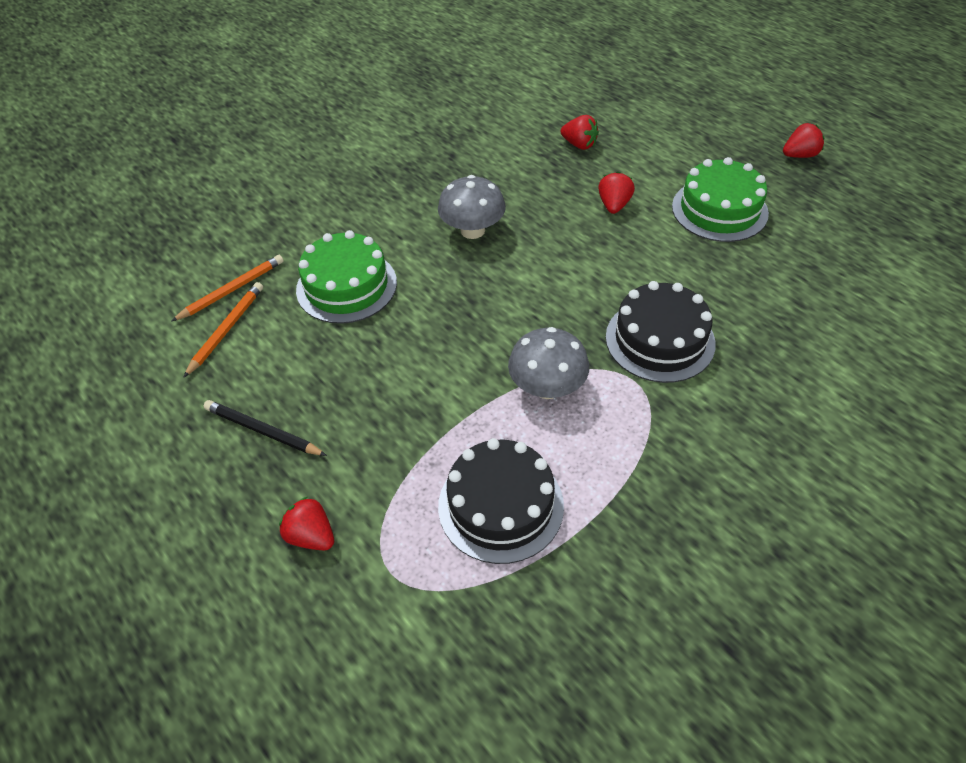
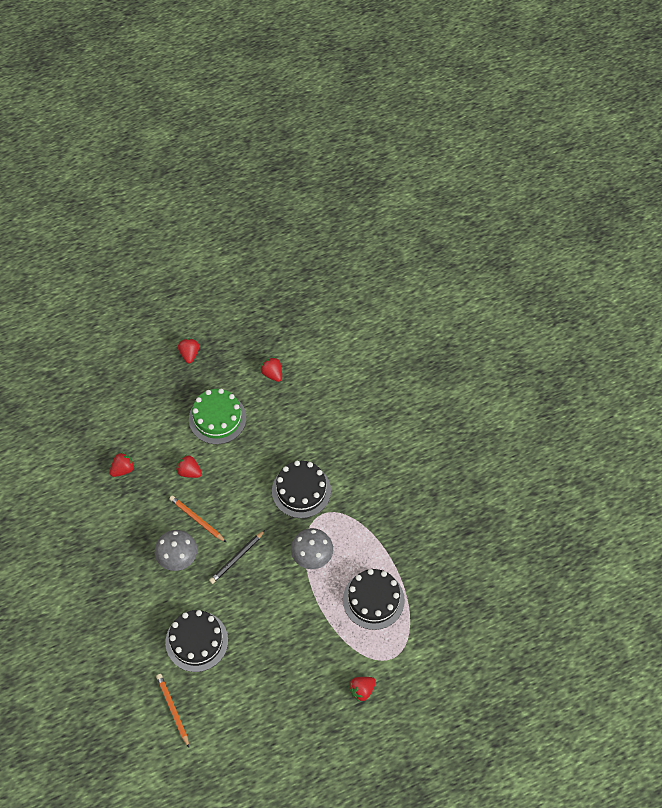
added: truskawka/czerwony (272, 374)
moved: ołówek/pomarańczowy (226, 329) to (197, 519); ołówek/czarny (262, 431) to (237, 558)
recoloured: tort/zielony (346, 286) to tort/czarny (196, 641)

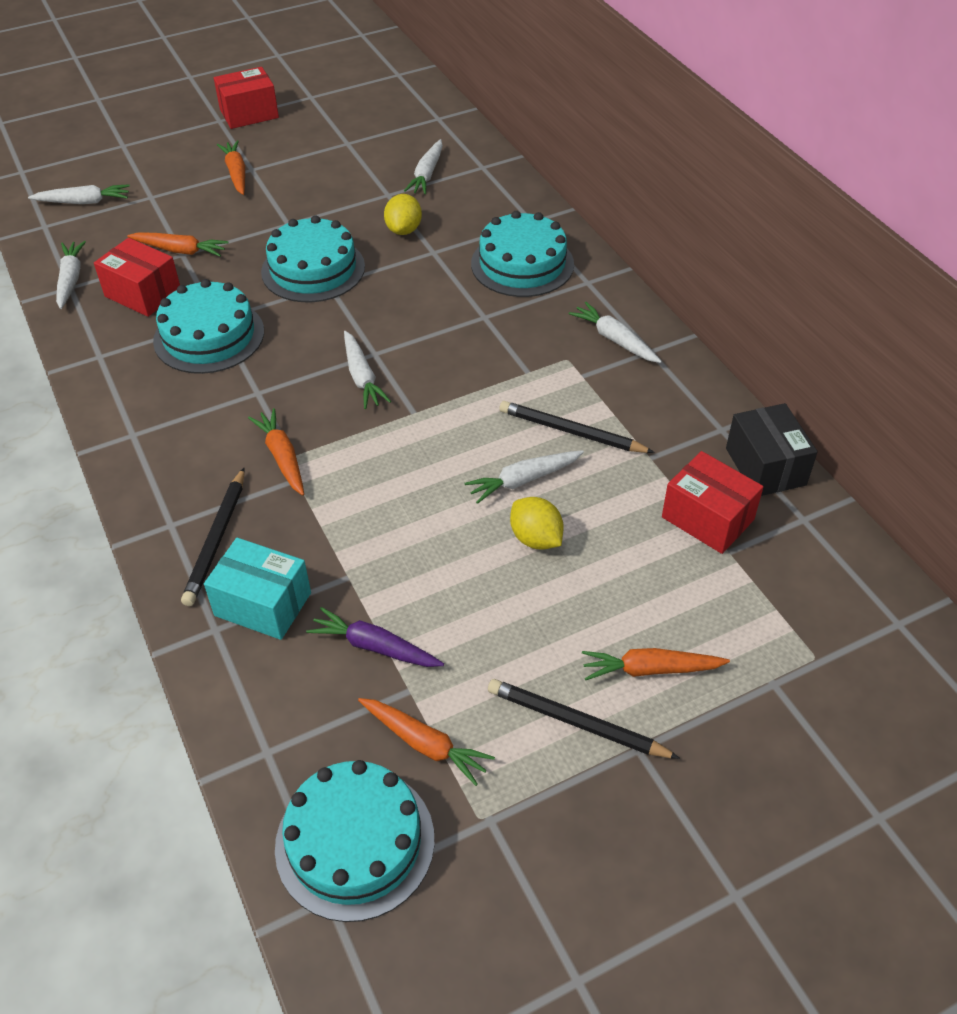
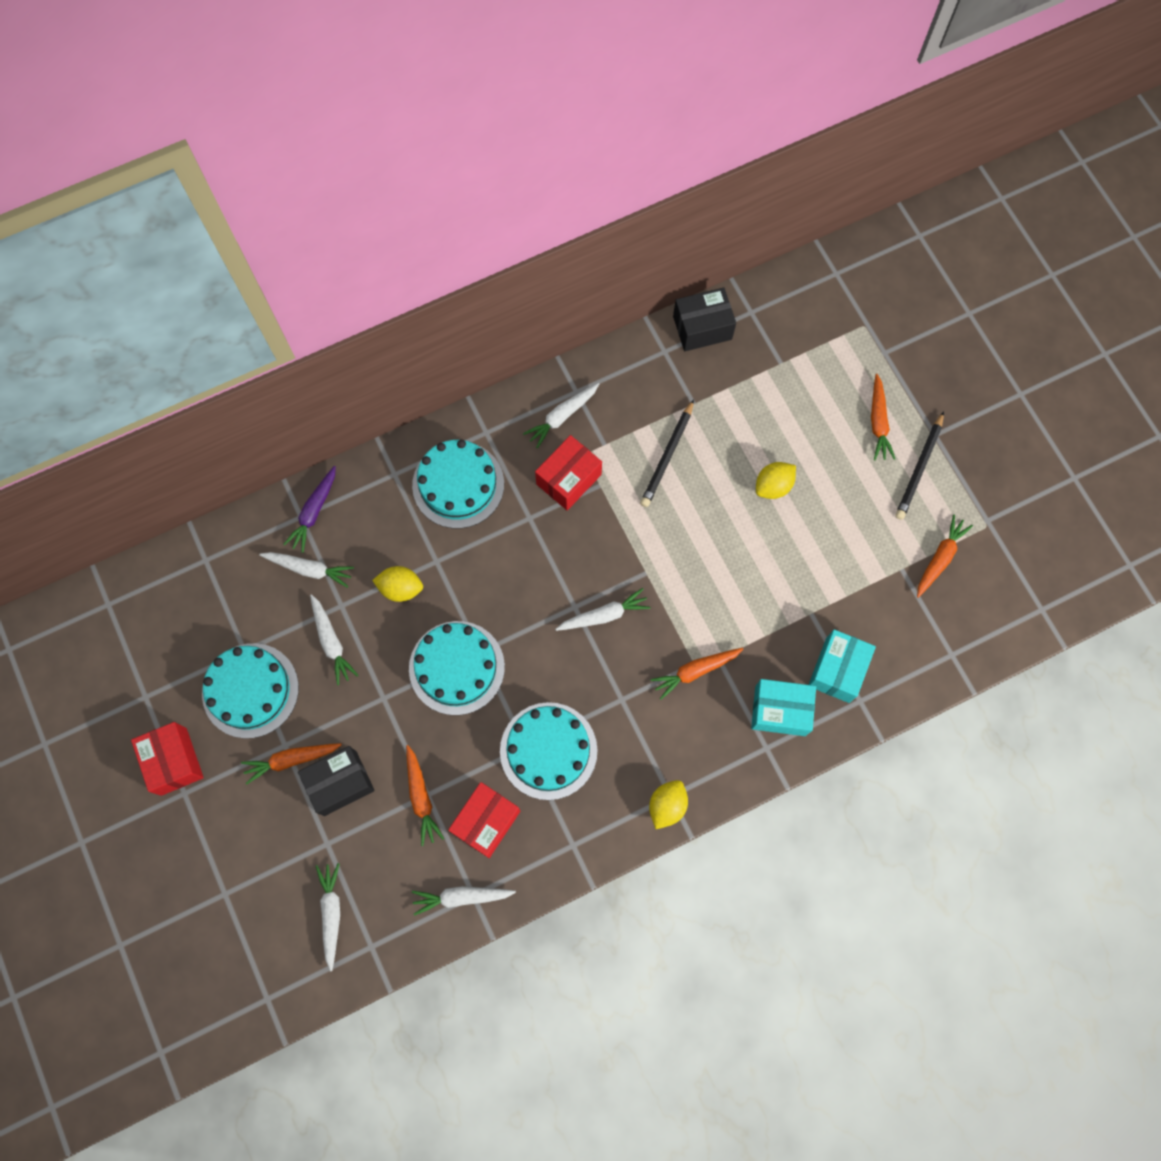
added: pudełko/czarny (340, 783); cytryna/żółty (667, 806)
moved: tort/turkusowy (355, 842) to (250, 690); marchewka/fioletowy (374, 646) to (314, 512); marchewka/biały (523, 480) to (331, 642); pudełko/czerwony (707, 518) to (568, 479)
replaced: ołówek/czarny (216, 539) to pudełko/turkusowy (780, 711)
turned: marchewka/pomarańczowy (180, 250) = (421, 797) 150 degrees clockwise

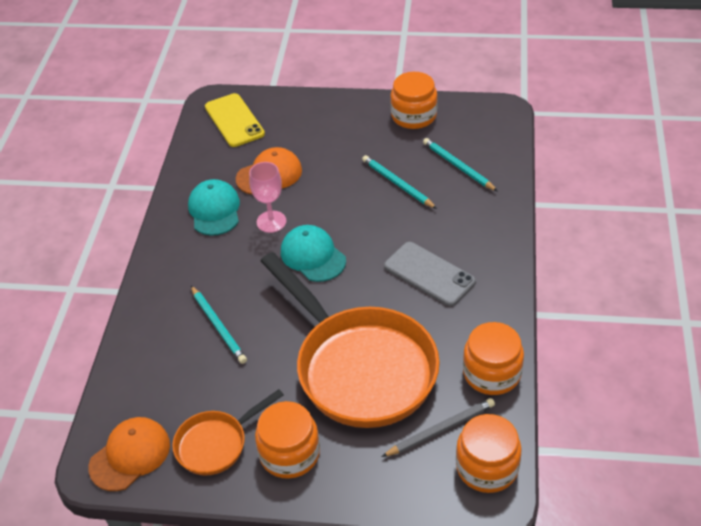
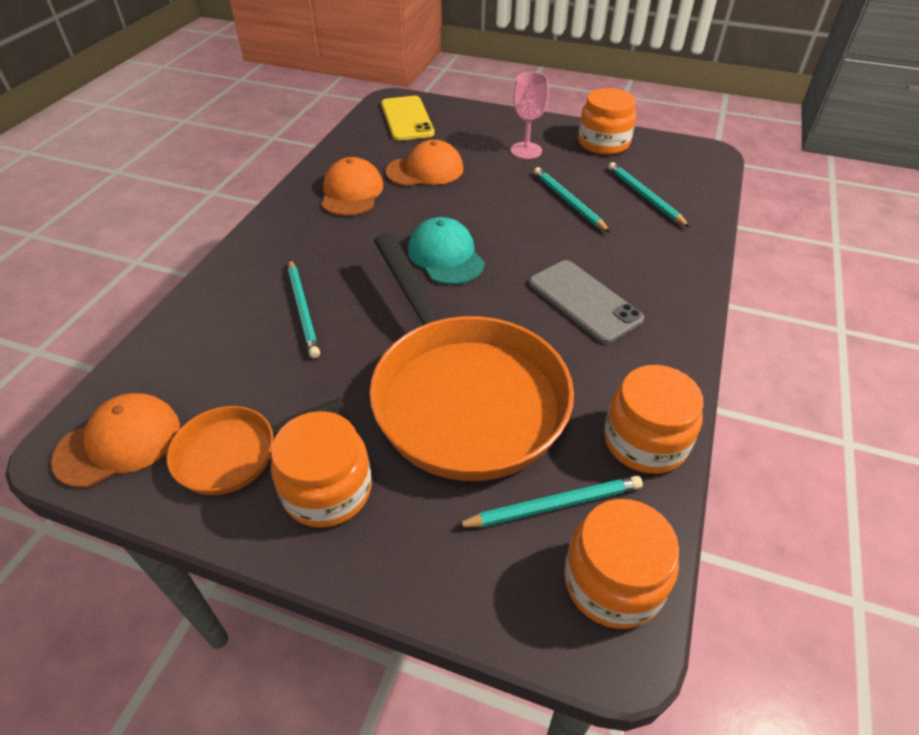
moved: kielich/różowy (271, 222) to (526, 150)
recoloured: czapka/turkusowy (214, 210) to czapka/pomarańczowy (352, 192); ołówek/szary (440, 429) to ołówek/turkusowy (553, 505)

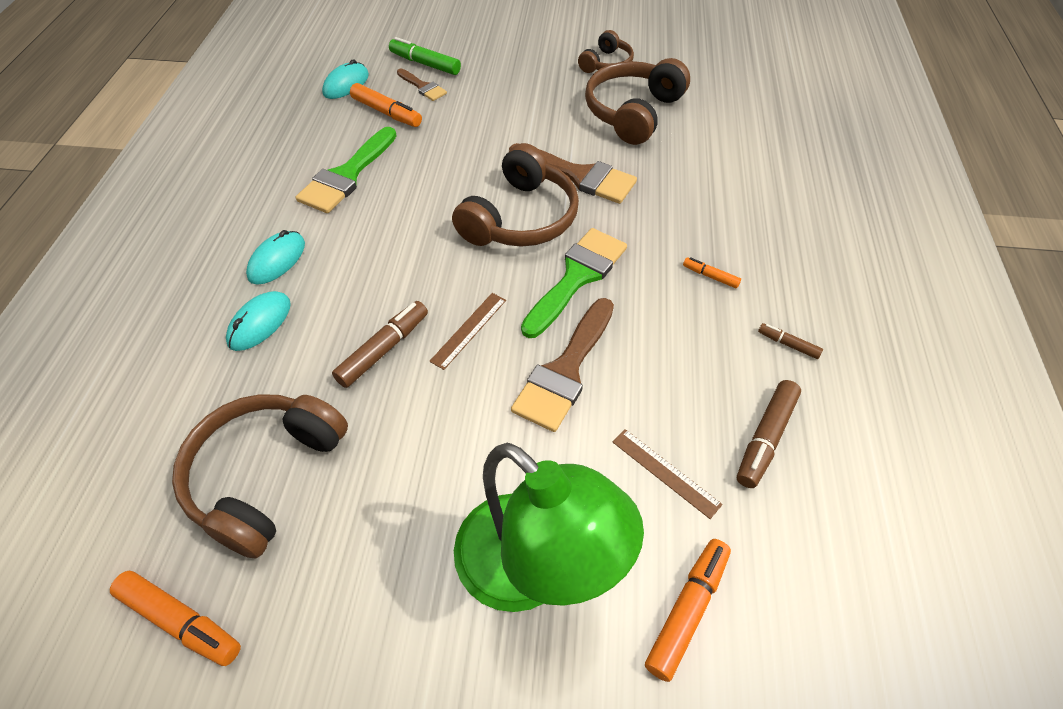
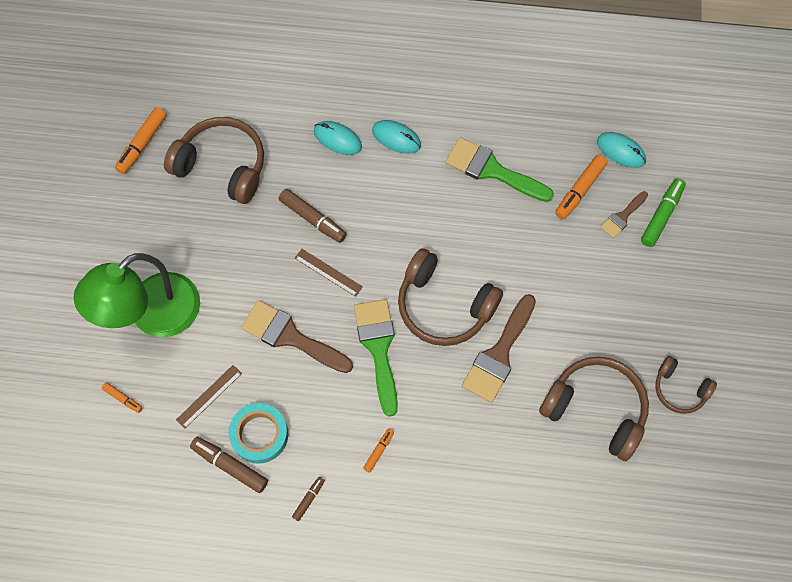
added: taśma klejąca/turkusowy (259, 434)
turned: pędzel/zielony (577, 277) = (378, 348) 135 degrees counterclockwise
resized: flamaster/pomarańczowy (687, 610) = (123, 398) x0.55

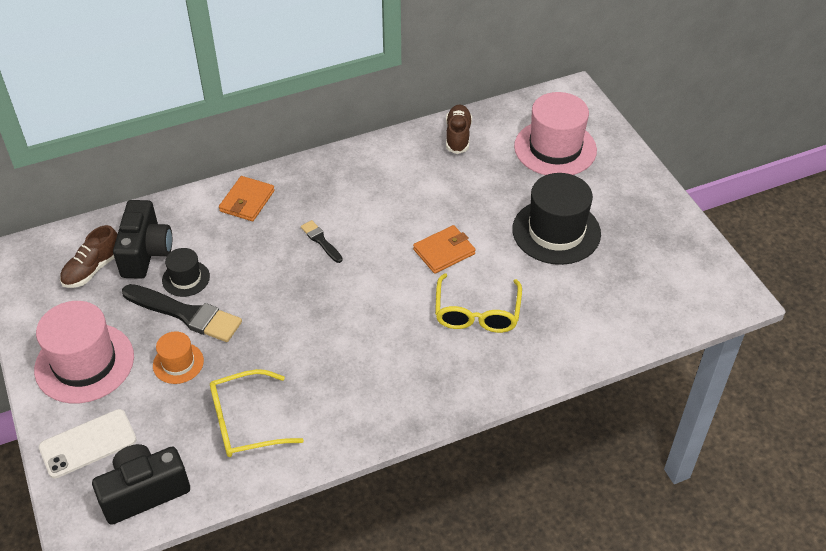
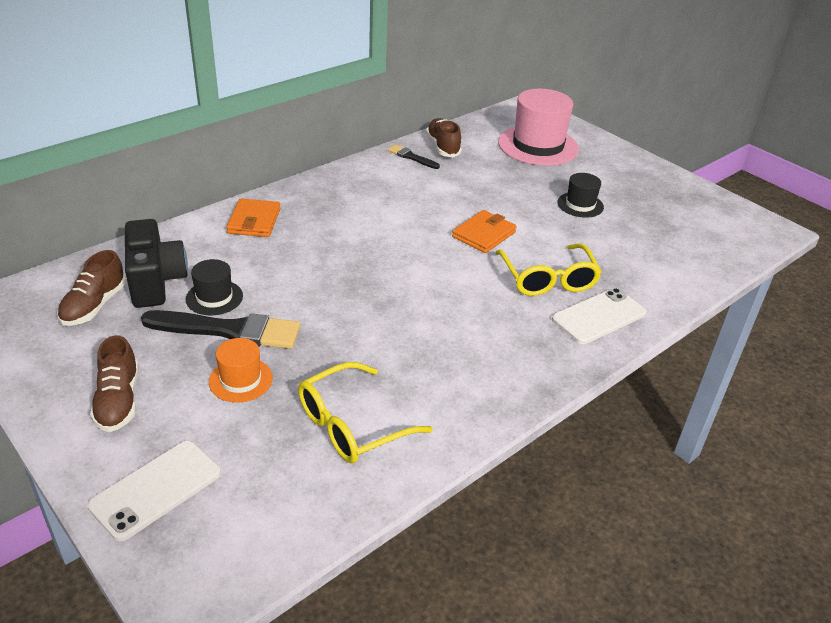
removed: aparat fotograficzny/czarny (144, 492)
added: telefon/biały (599, 316)
moved: pędzel/czarny (321, 241) to (411, 157)
replaced: kapelusz/różowy (84, 363) to but/brązowy (118, 401)
resized: kapelusz/czarny (556, 231) = (580, 205) x0.52

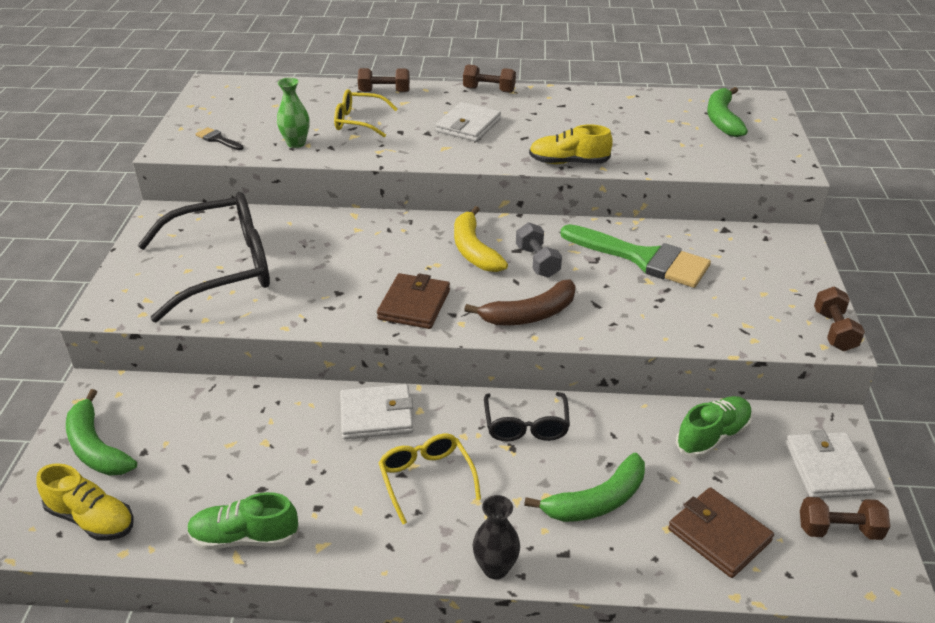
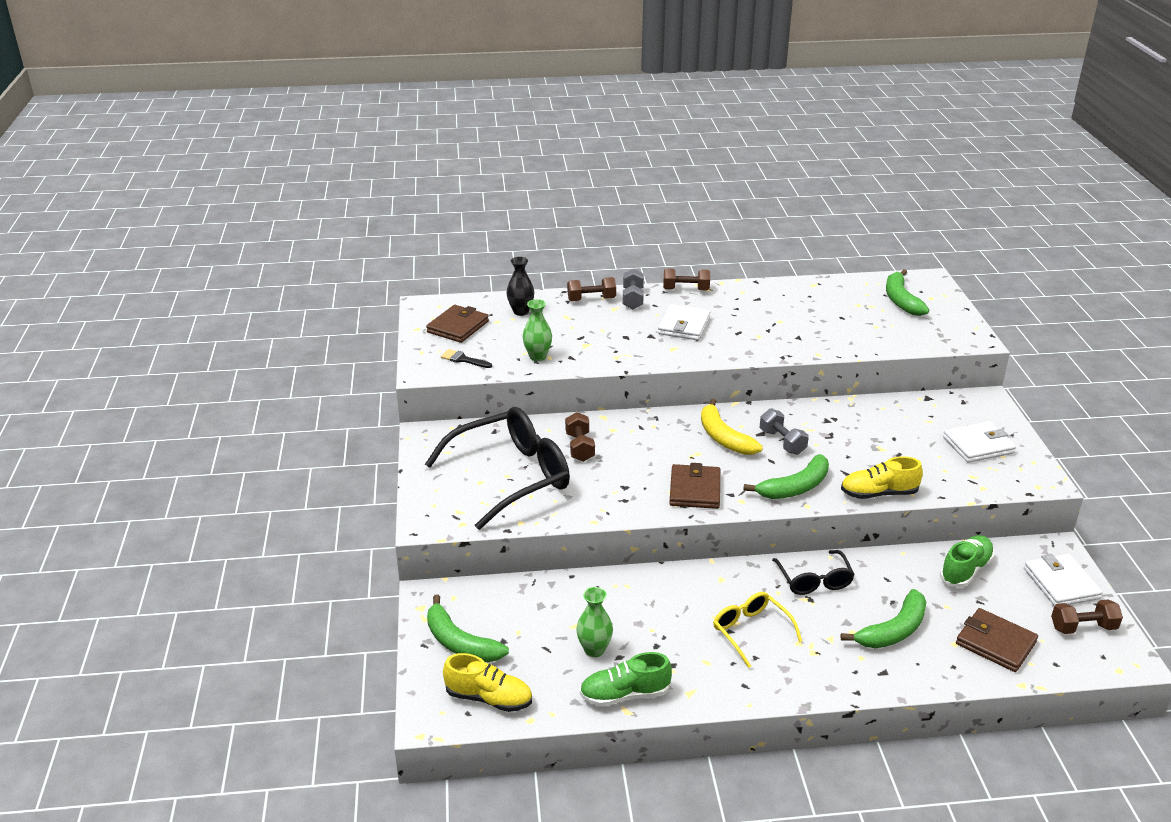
removed: okulary/żółty (359, 121); pędzel/zielony (643, 258)
added: portfel/brązowy (458, 327); wazon/zielony (594, 650); hantel/szary (633, 299)
moved: portfel/biały (376, 415) to (978, 445); wazon/czarny (495, 568) to (521, 311); but/żółty (568, 162) to (879, 493); hantel/brązowy (834, 331) to (579, 447)
recoloured: banan/brązowy (530, 314) to banan/zielony (795, 487)

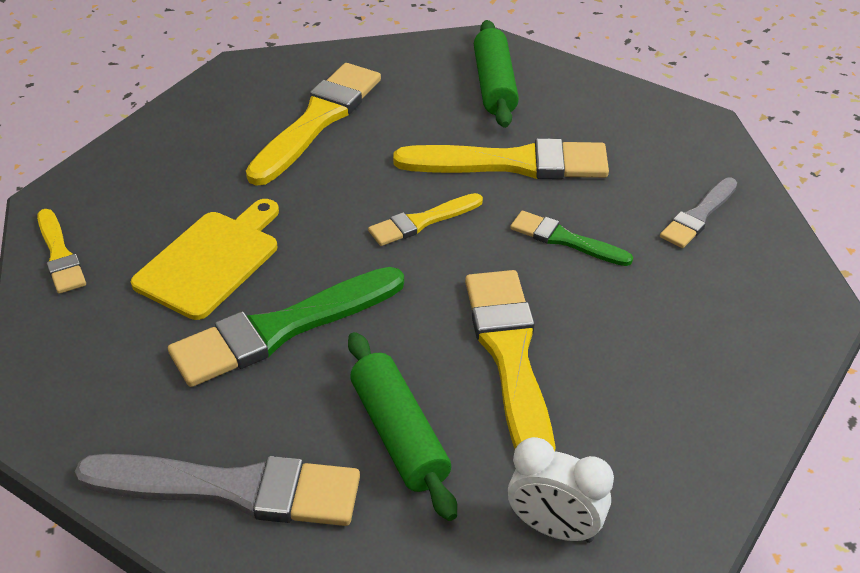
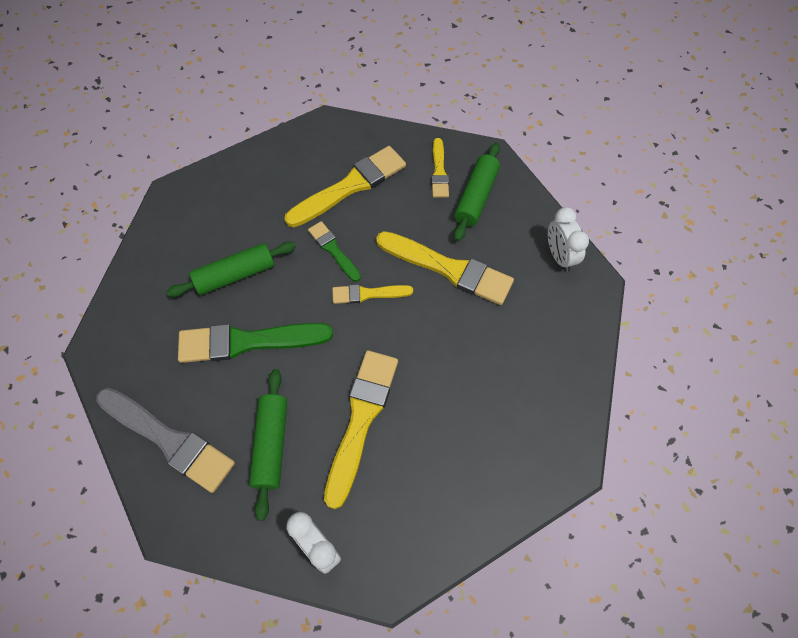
removed: pędzel/szary (698, 216)
added: budzik/biały (559, 256)
moved: pędzel/żółty (60, 255) to (439, 171); pędzel/zielony (565, 240) to (333, 250)
replaced: deska do krojenia/żółty (211, 261) to wałek do ciasta/zielony (235, 274)

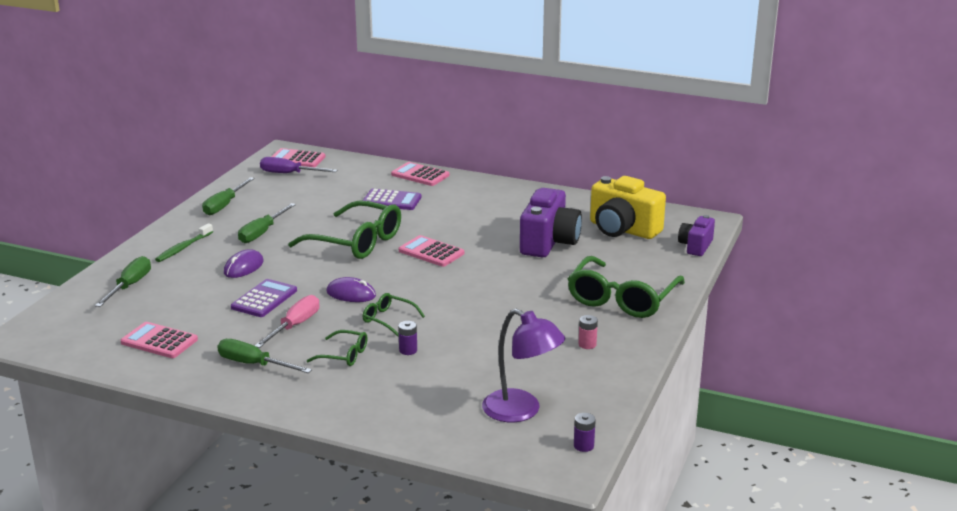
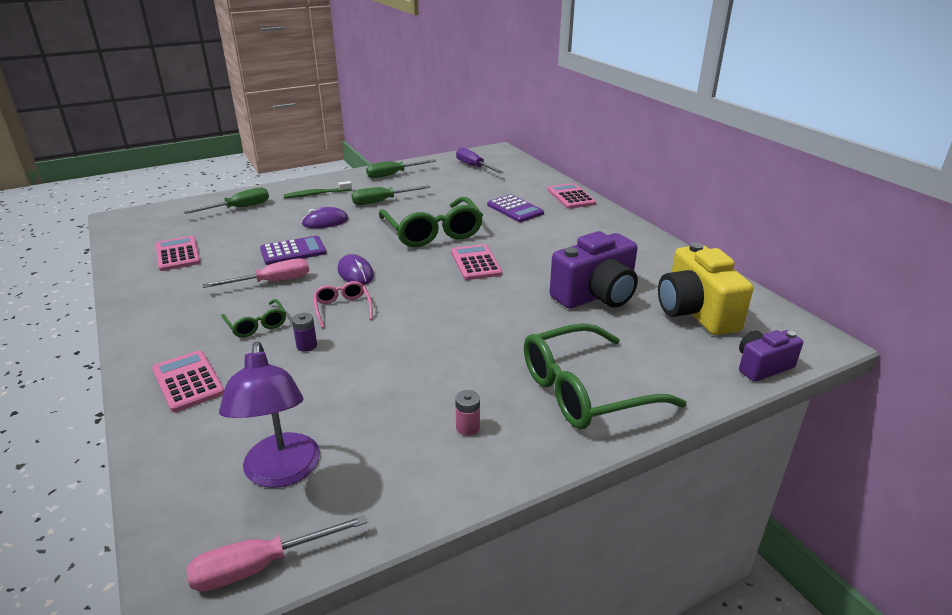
removed: śrubokręt/zielony (254, 364)
moved: kalkulator/różowy (297, 159) to (188, 381)
replaced: bateria/fioletowy (583, 446) to śrubokręt/różowy (260, 566)
recoloured: okulary/zielony (388, 319) to okulary/różowy (342, 308)

